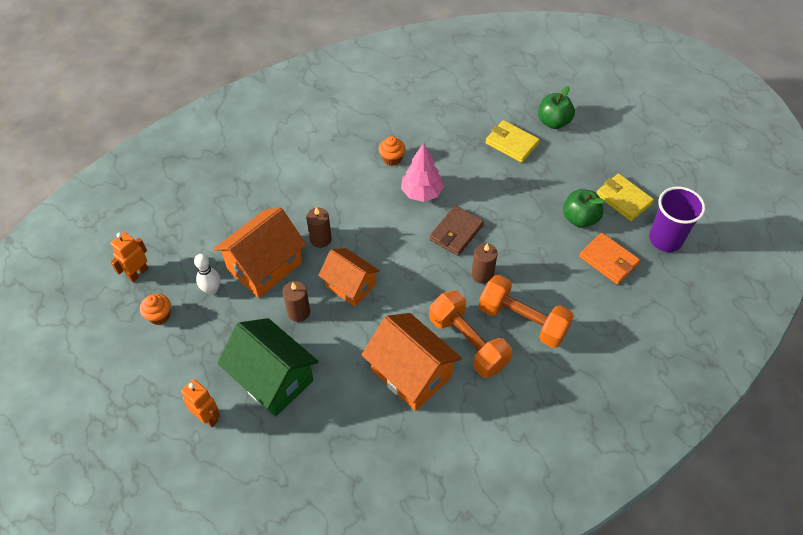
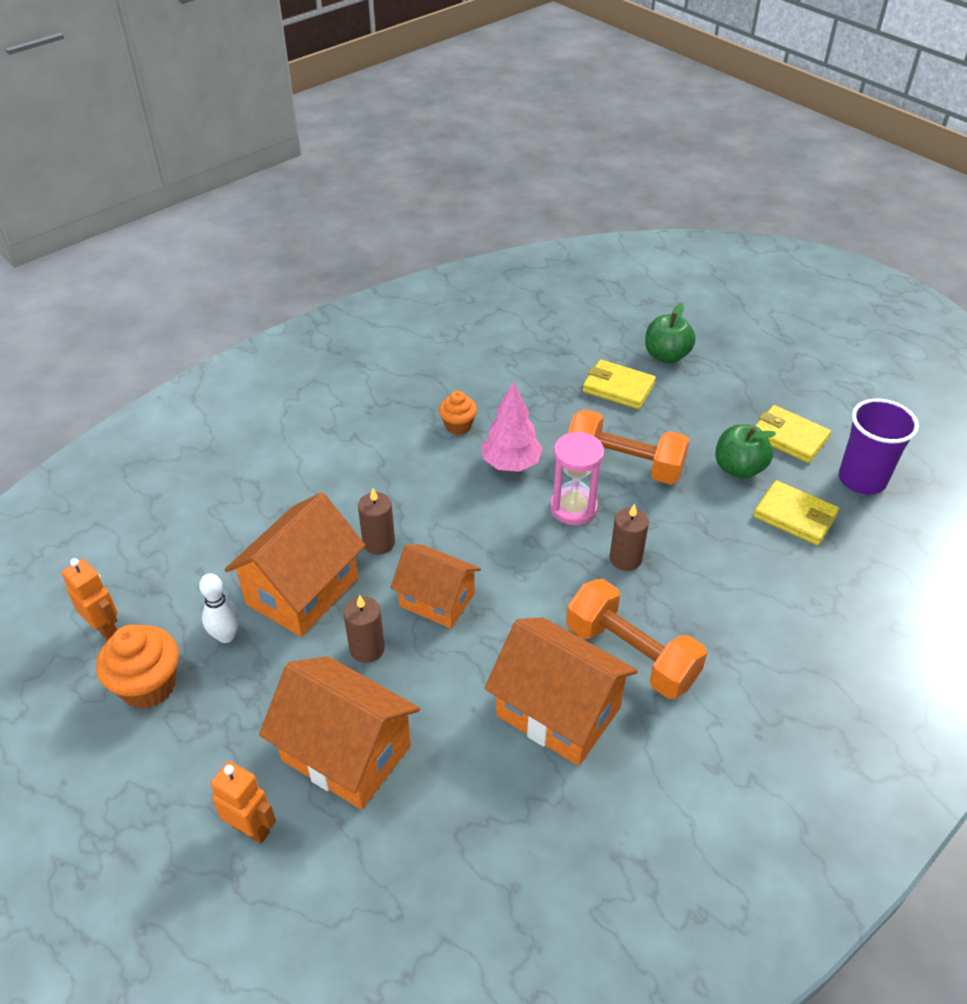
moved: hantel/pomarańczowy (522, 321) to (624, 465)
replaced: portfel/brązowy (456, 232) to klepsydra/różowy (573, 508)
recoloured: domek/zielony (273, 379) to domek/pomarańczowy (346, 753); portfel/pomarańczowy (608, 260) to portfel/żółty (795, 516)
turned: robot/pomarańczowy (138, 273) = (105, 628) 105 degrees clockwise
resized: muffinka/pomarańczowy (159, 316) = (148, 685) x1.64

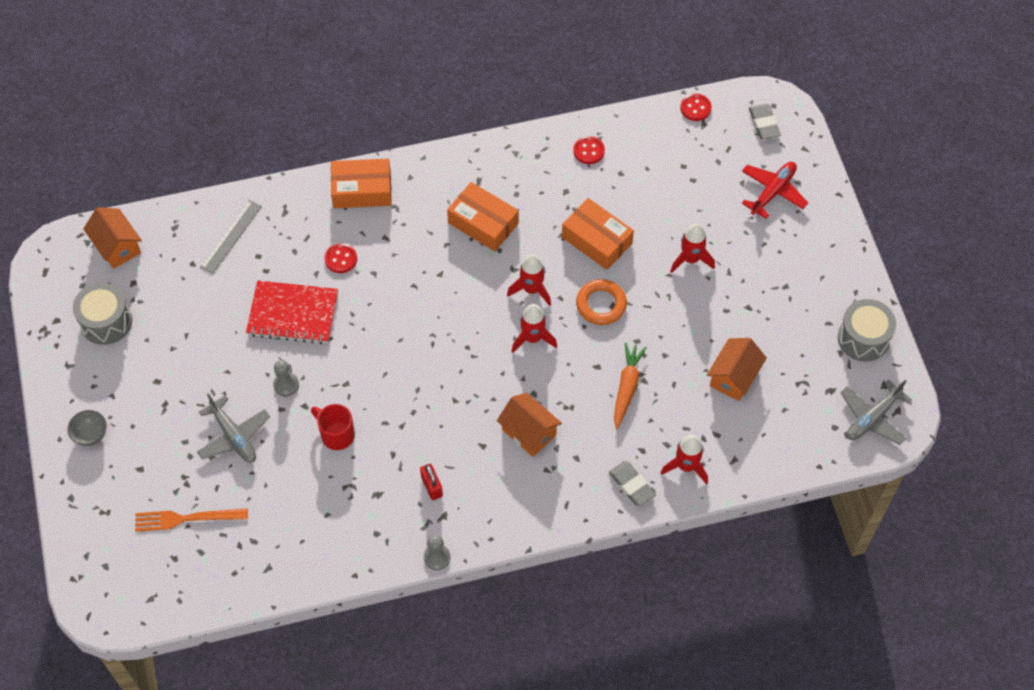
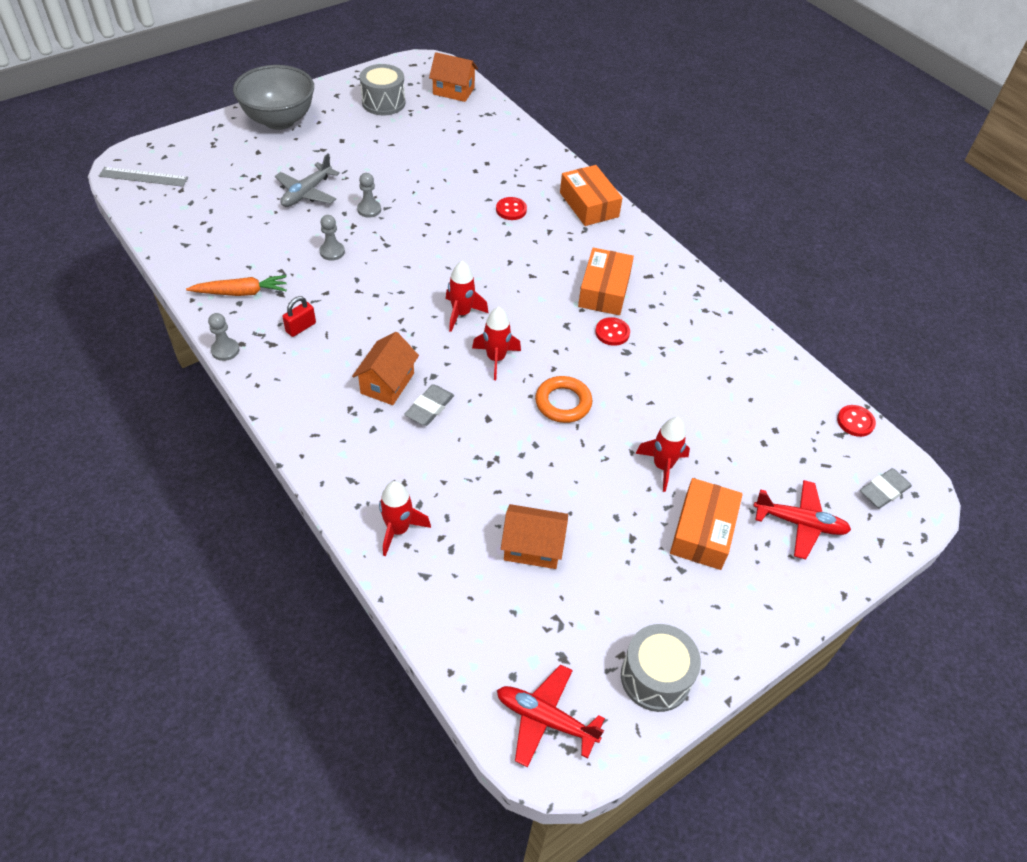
removed: widelec/pomarańczowy (187, 518); zeszyt/czerwony (293, 314)
moved: linijka/szary (231, 236) to (143, 177); rakieta/czerwony (531, 289) to (461, 314); pudełko/pomarańczowy (597, 240) to (703, 531); guzik/czerwony (588, 151) to (612, 332); gumka do mazania/szary (631, 485) to (429, 408); marchewka/pomarańczowy (627, 387) to (241, 292)
replaced: kubek/czerwony (336, 434) to pionek/szary (332, 252)
recoloured: samolot/szary (872, 418) to samolot/czerwony (545, 719)
turned: domek/pomarańczowy (117, 247) = (453, 91) 75 degrees clockwise
resized: miska/szary (91, 435) = (279, 120) x2.40

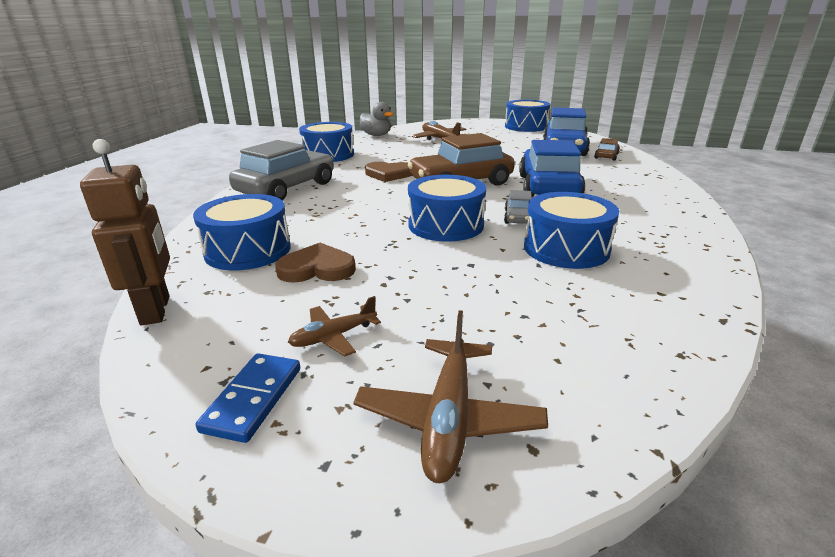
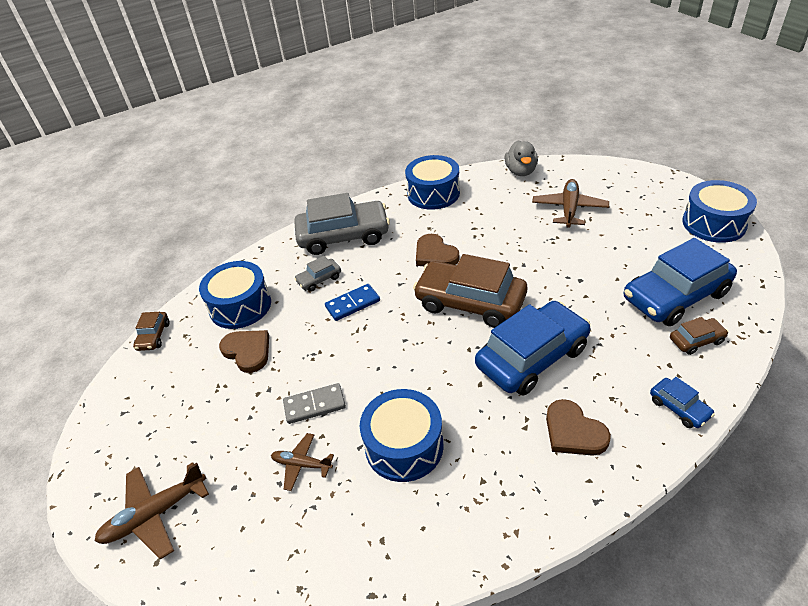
removed: bęben/niebieski (446, 225)
added: kostka domina/szary (314, 405); serce/brązowy (573, 432); samochód/niebieski (679, 408)
moved: kostka domina/niebieski (253, 399) to (352, 304); samolot/brązowy (333, 337) to (301, 464); samochód/szary (518, 217) to (319, 279)
replaced: robot/brązowy (156, 310) to samochód/brązowy (153, 336)

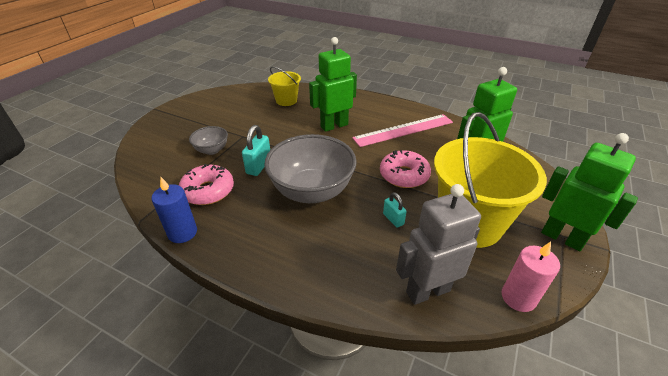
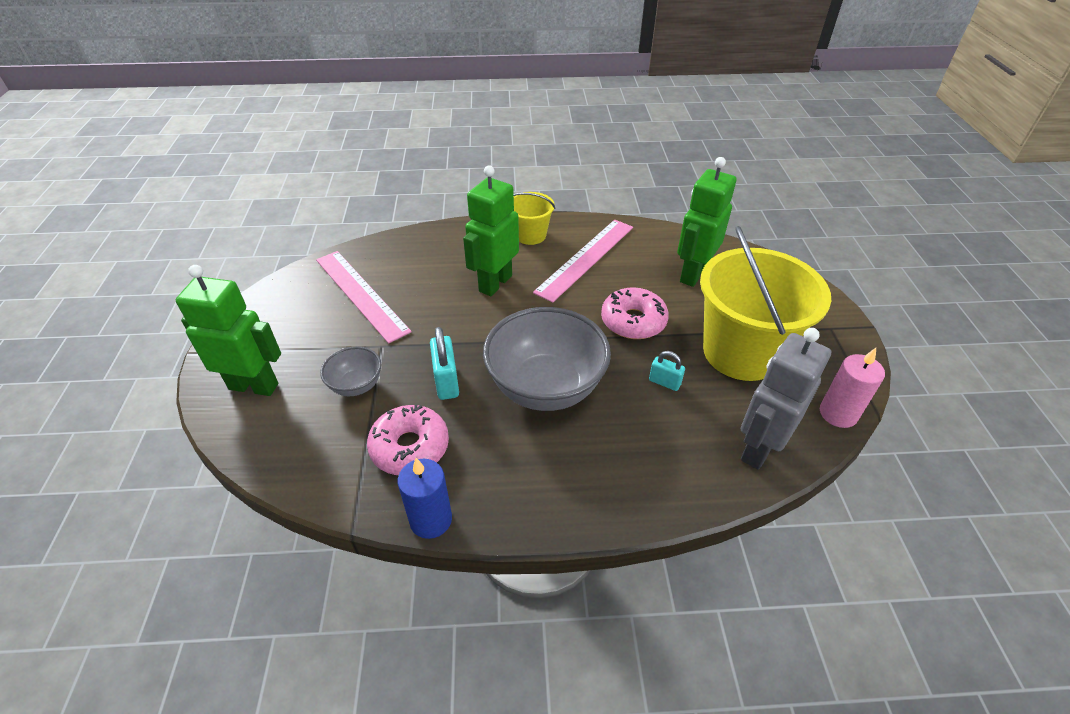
added: linijka/różowy (361, 294)
moved: wiadro/żółty (286, 100) to (530, 235); robot/zielony (562, 237) to (254, 386)

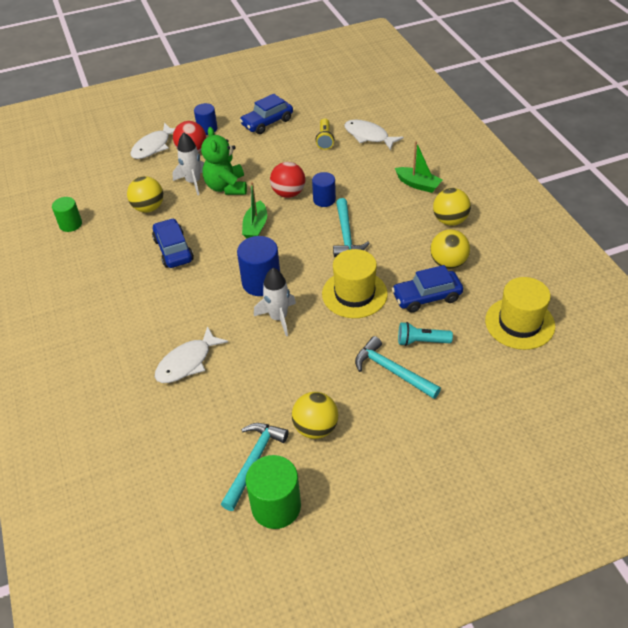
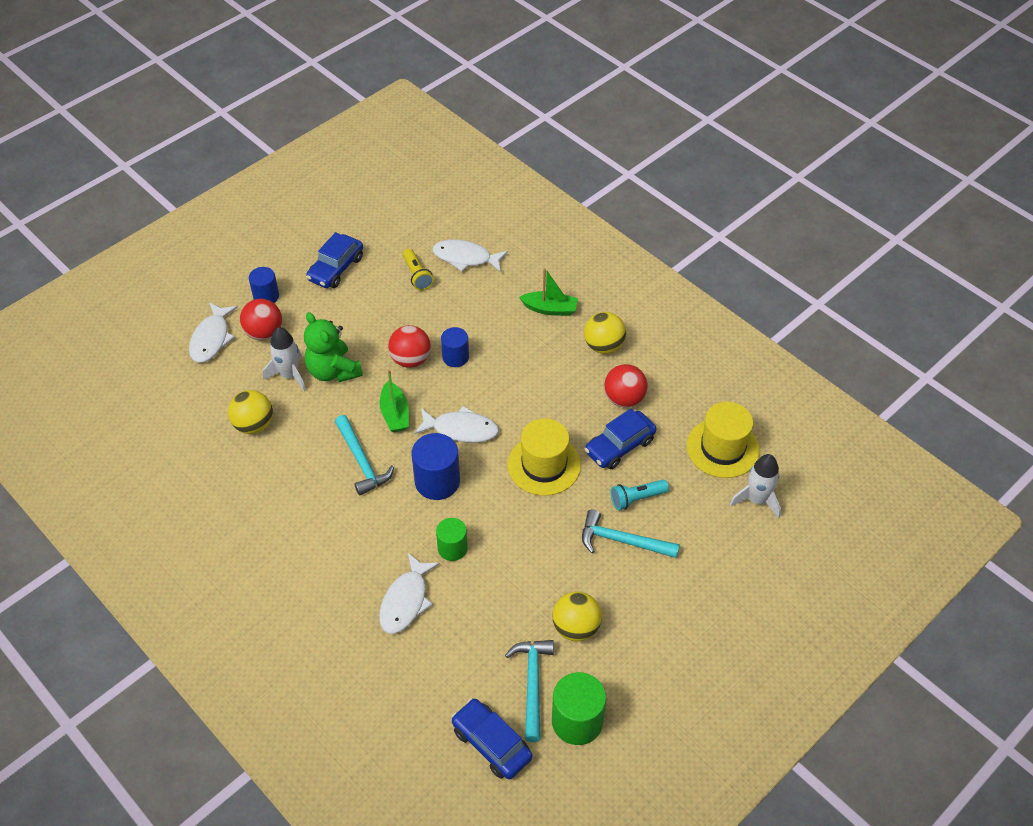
added: ryba/biały (461, 429)
moved: walec/zielony (70, 224) to (452, 548); samochód/niebieski (173, 250) to (491, 743); rakieta/biały (278, 318) to (757, 500); młotek/turkusowy (346, 235) to (362, 461)
recoloured: piłka/żółty (448, 263) to piłka/czerwony (624, 399)

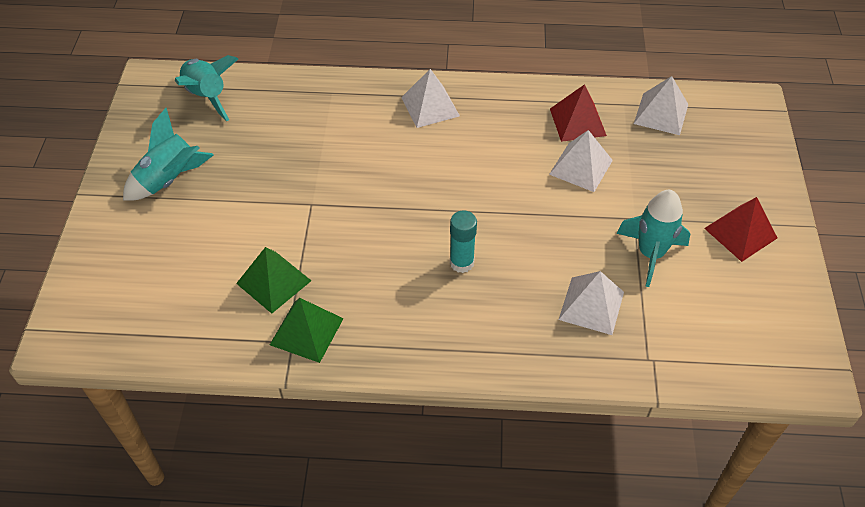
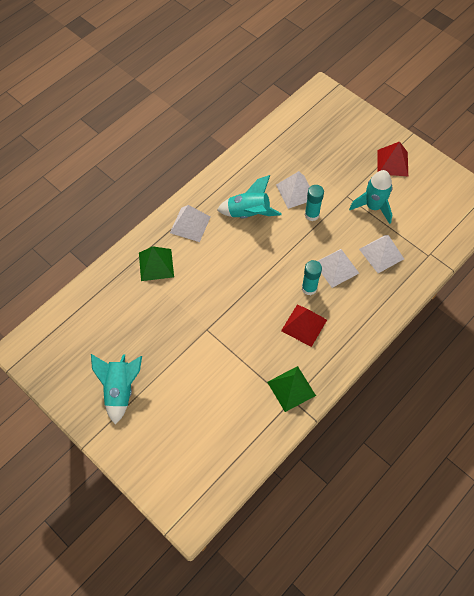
added: klej w sztyfcie/turkusowy (312, 215)
moved: rakieta/turkusowy (207, 96) to (248, 213); piramida/zielony (274, 282) to (156, 264); piramida/czerwony (578, 122) to (304, 325); piramida/biały (661, 113) to (336, 267)

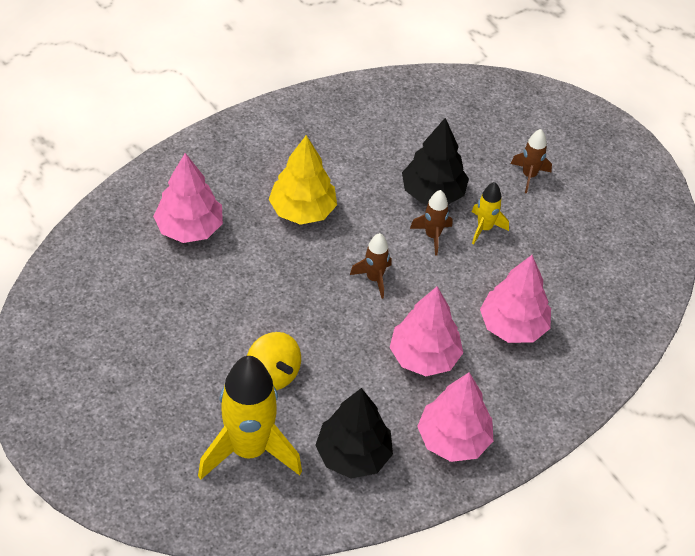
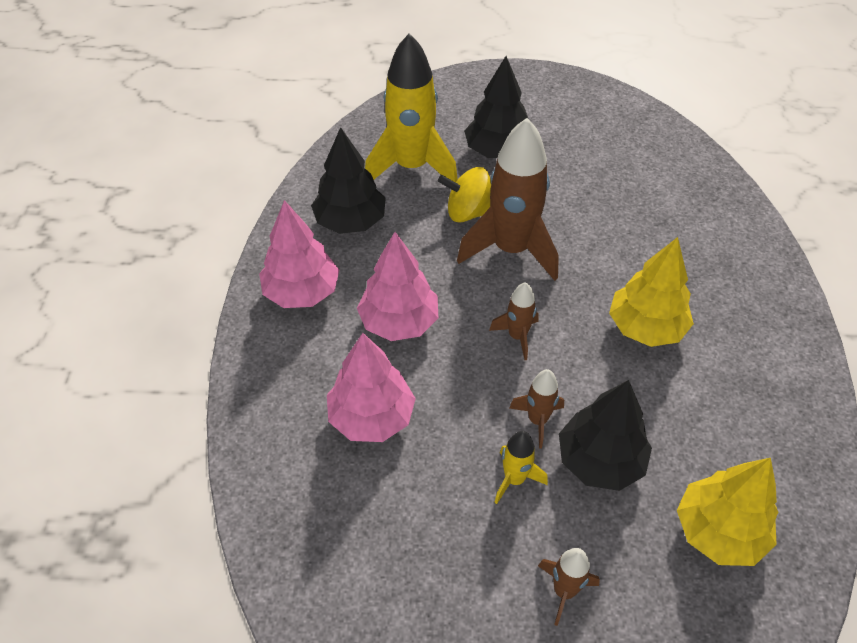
removed: drzewko/różowy (189, 228)
added: rakieta/brązowy (511, 249); drzewko/czarny (497, 151); drzewko/żółty (719, 531)

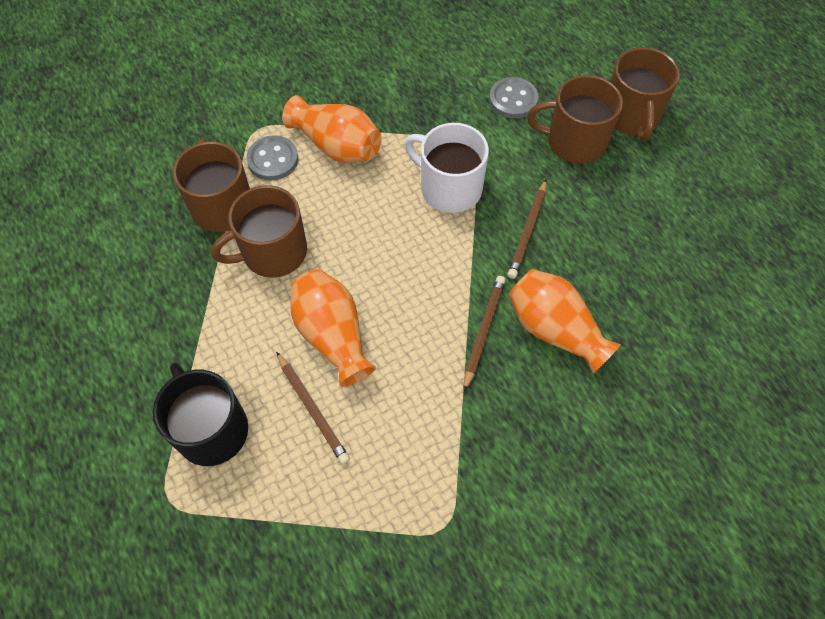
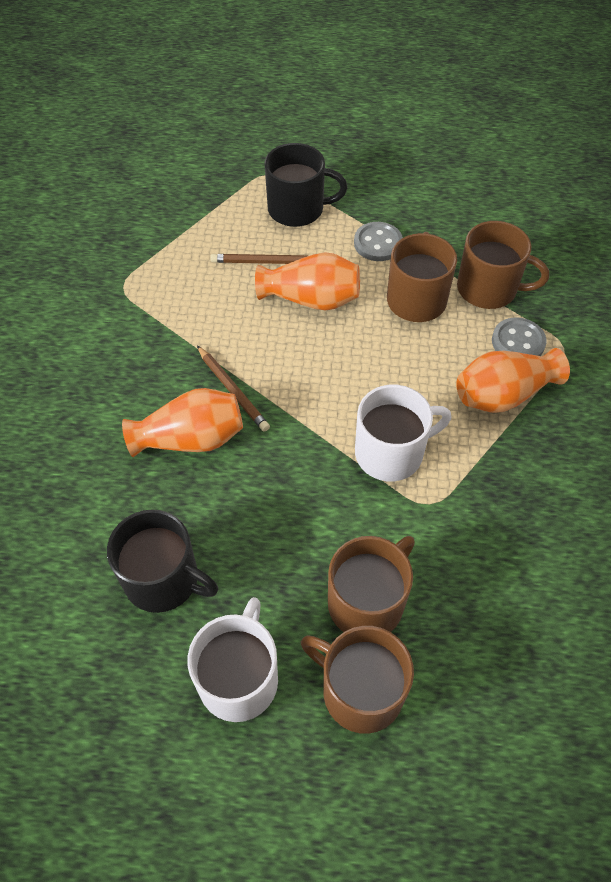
removed: ołówek/brązowy (528, 231)
added: kubek/czarny (163, 579); kubek/biały (239, 678)
moved: guzik/szary (513, 99) to (378, 243)

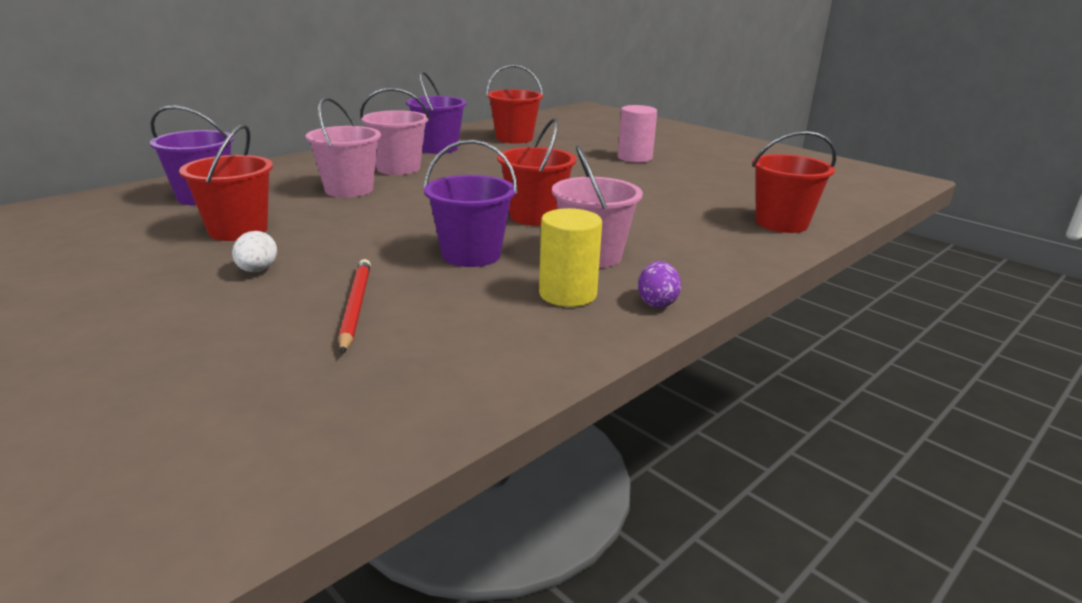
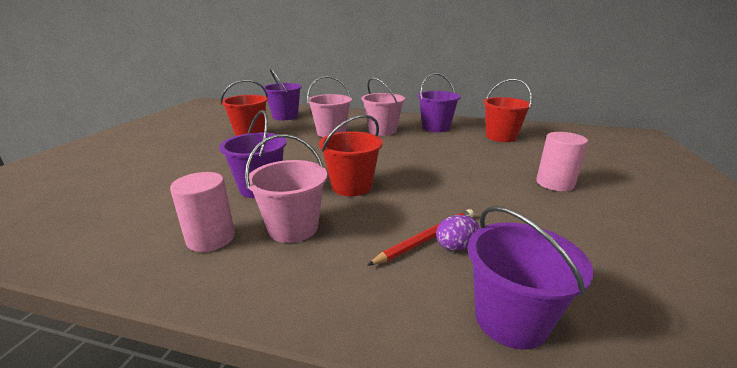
removed: jajko/biały (257, 270)
moved: ołówek/czerwony (355, 306) to (427, 238); jajko/fioletowy (657, 302) to (455, 246)
recoloured: walec/żółty (567, 294) to walec/różowy (211, 238); wiadro/czerwony (781, 223) to wiadro/fioletowy (510, 319)

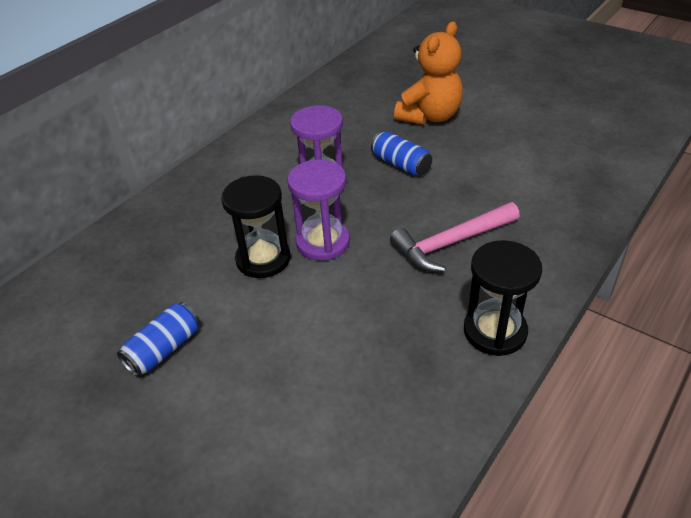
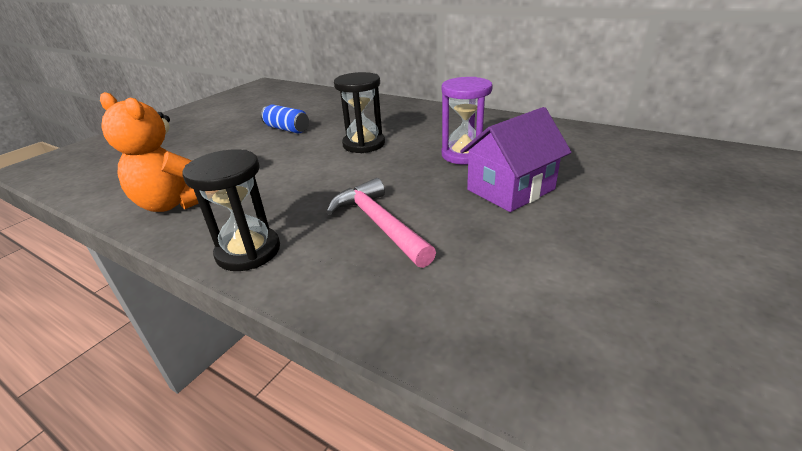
removed: klepsydra/fioletowy (323, 242)
moved: miś/pomarańczowy (429, 116) to (175, 203)
replaced: puszka/niebieski (401, 164) to domek/fioletowy (510, 189)

